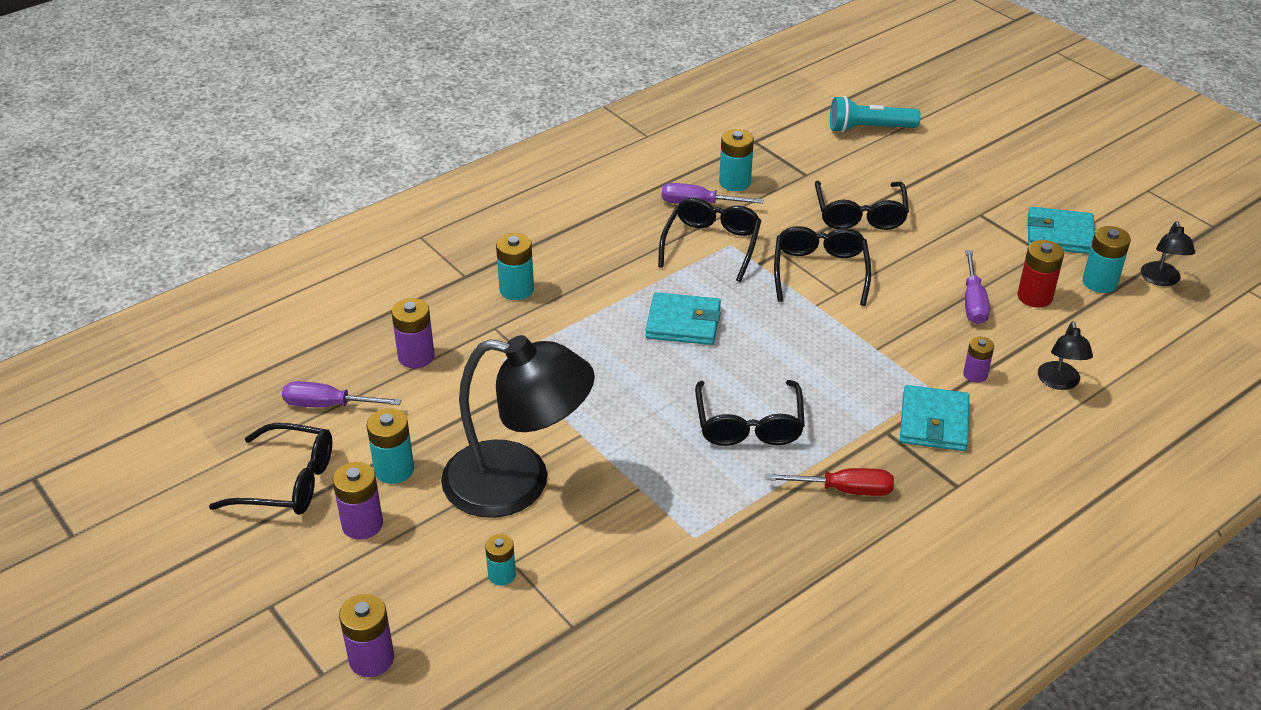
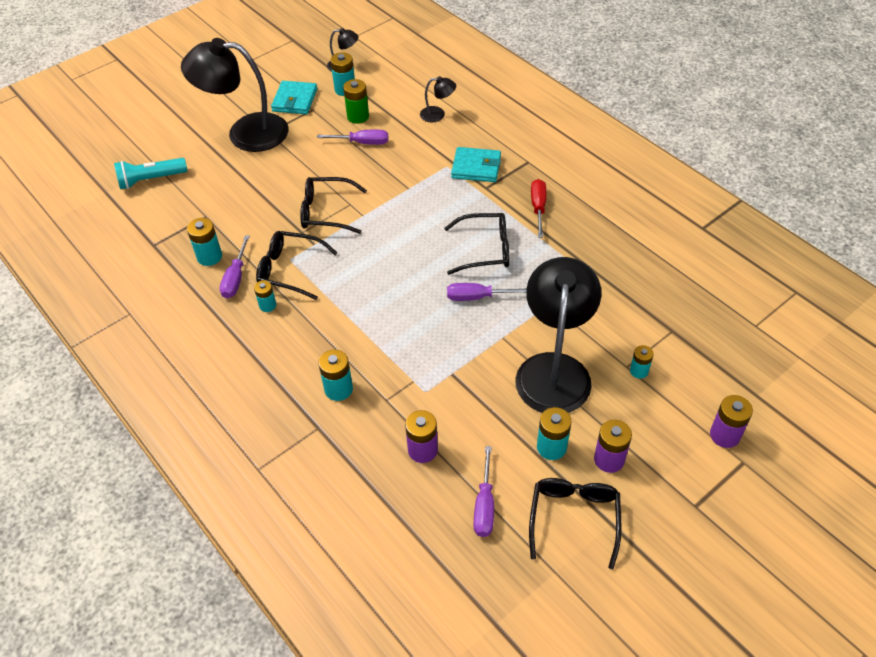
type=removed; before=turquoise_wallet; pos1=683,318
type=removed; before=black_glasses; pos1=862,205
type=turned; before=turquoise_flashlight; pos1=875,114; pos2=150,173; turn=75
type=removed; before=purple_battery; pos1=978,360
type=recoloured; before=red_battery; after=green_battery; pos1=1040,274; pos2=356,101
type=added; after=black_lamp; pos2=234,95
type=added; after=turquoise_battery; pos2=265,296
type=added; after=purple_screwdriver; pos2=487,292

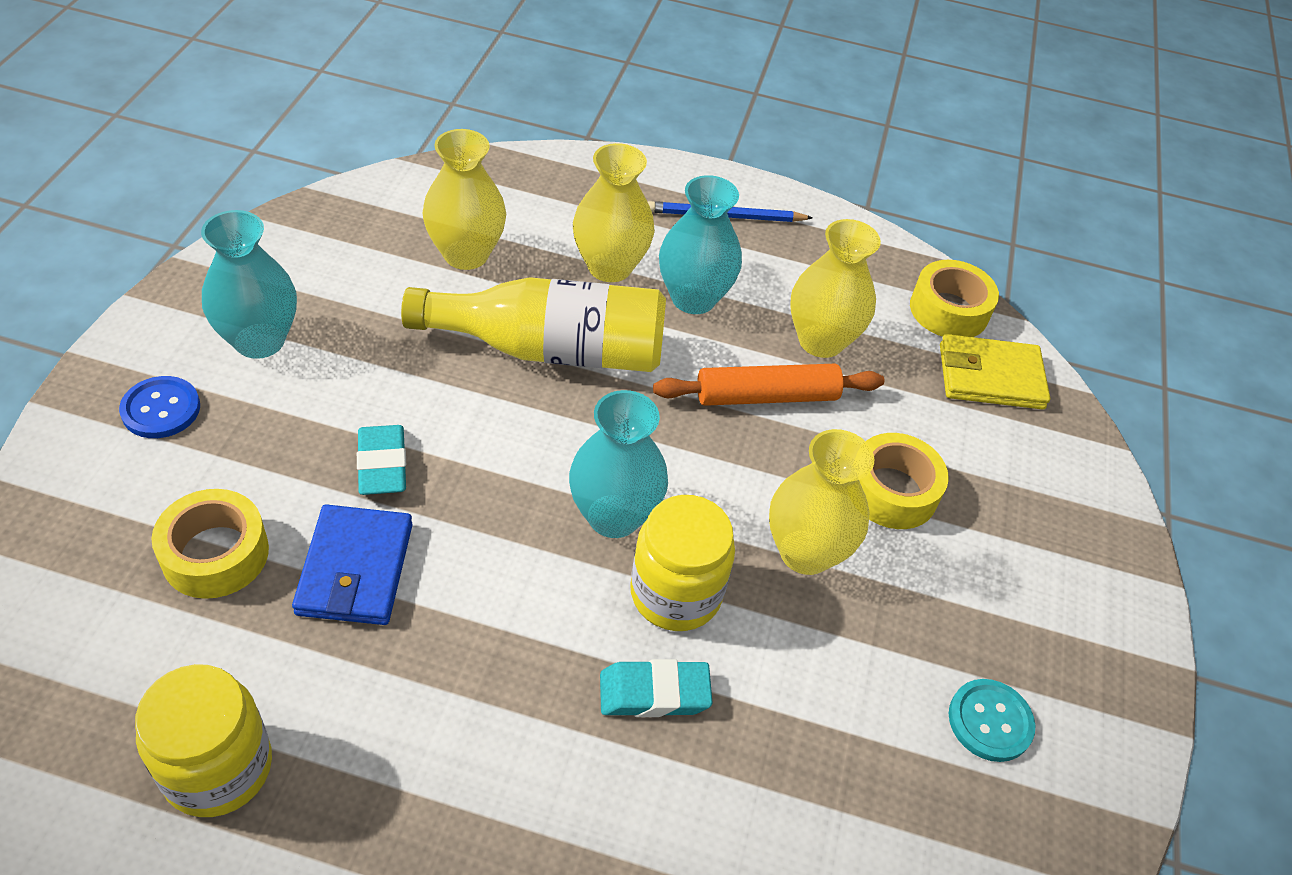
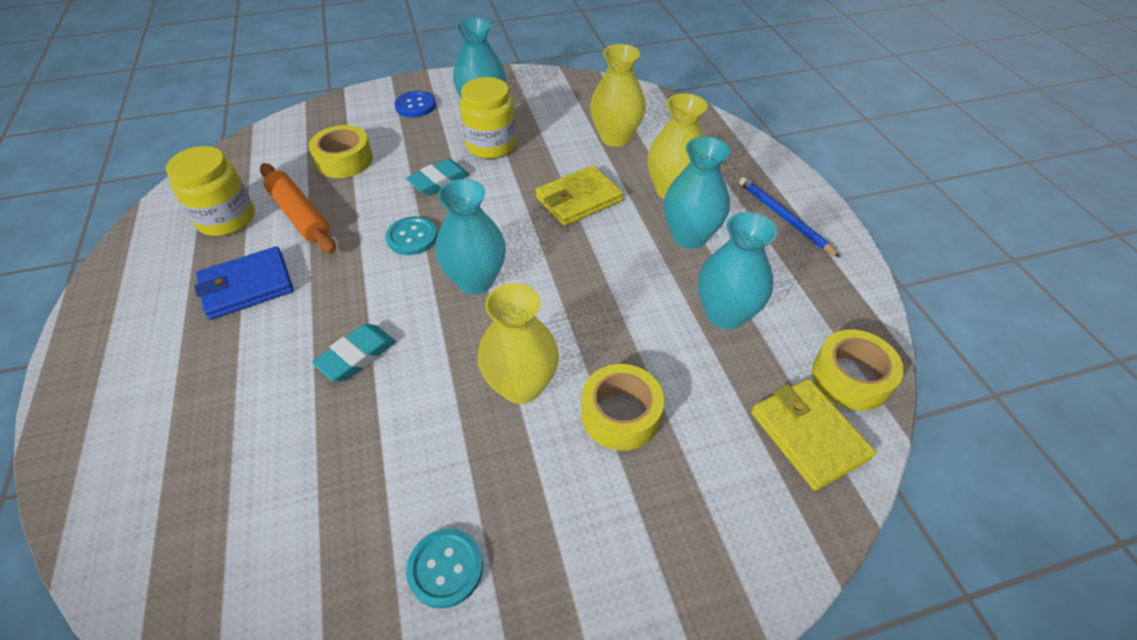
type=moved; before=blue_wallet; pos1=352,564; pos2=244,283
type=replaced; before=yellow_bottle; after=yellow_wallet; pos1=533,324; pos2=579,195
type=turned; before=turquoise_eraser; pos1=656,688; pos2=354,352; turn=75
type=moved; before=yellow_jar; pos1=682,563; pos2=488,118
type=moved; before=orange_rolling_pin; pos1=768,385; pos2=298,208
type=recoloured; before=yellow_vase; after=turquoise_vase; pos1=835,288; pos2=738,271
type=added; after=turquoise_button; pos2=412,235

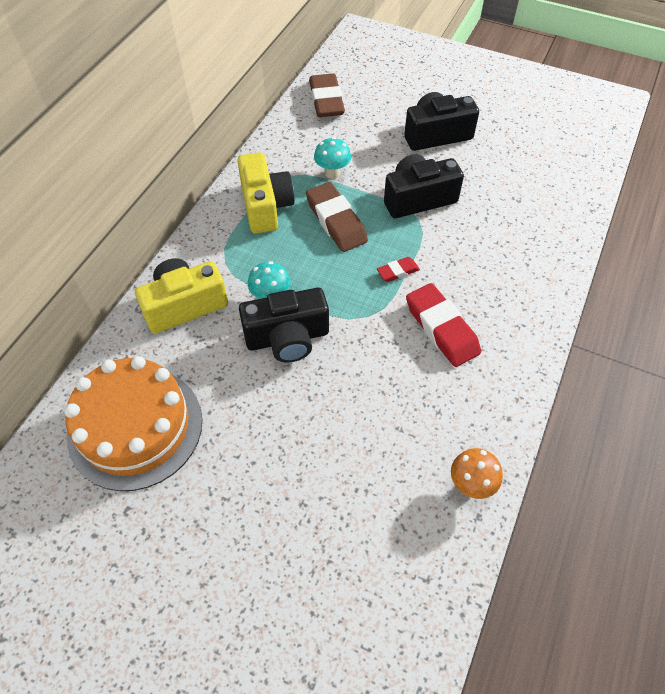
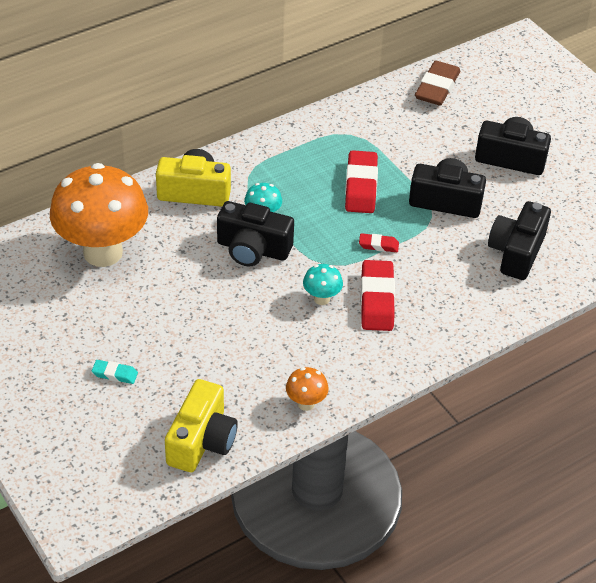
type=replaced; before=orange_cake; after=orange_mushroom; pos1=133,423; pos2=99,215
type=moved; before=yellow_camera; pos1=266,193; pos2=201,425
type=recoloured; before=brown_eraser; after=red_eraser; pos1=337,217; pos2=361,181
type=moved; before=turquoise_mushroom; pos1=332,158; pos2=323,284
type=added; after=turquoise_eraser; pos2=115,372
type=added; after=black_camera; pos2=519,240

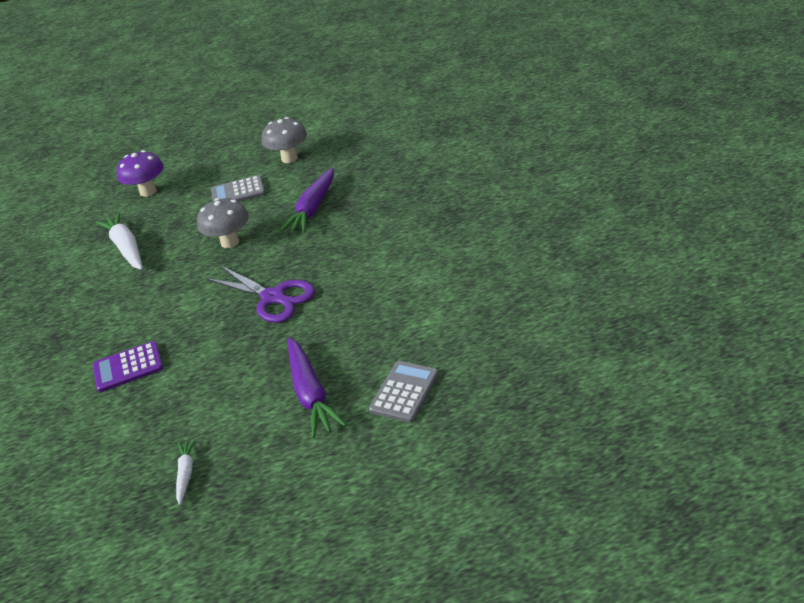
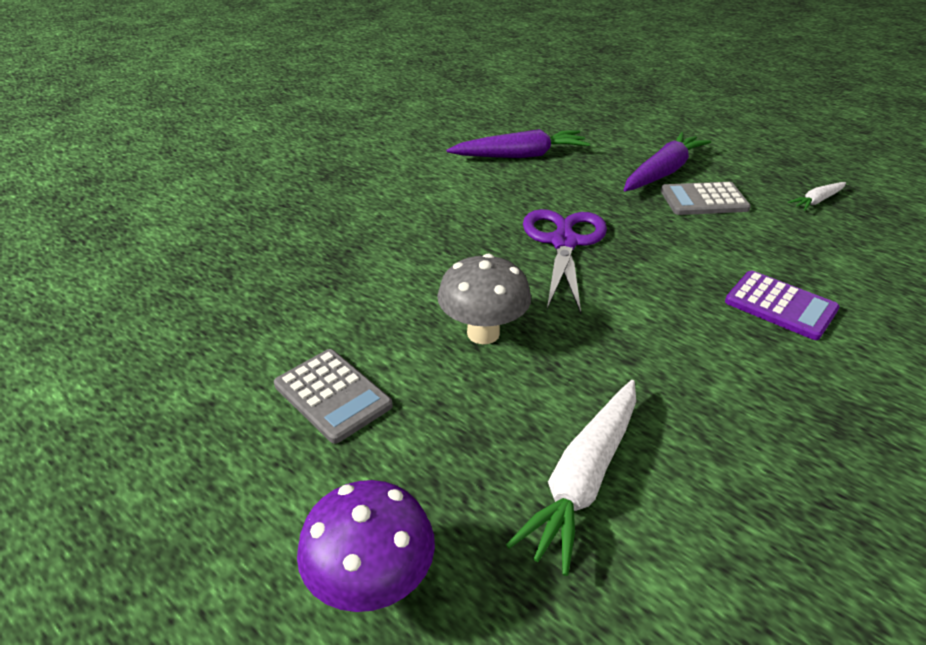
type=removed; before=grey_mushroom; pos1=284,140
type=moved; before=purple_carrot; pos1=307,200; pos2=518,143
type=moved; before=grey_calculator; pos1=404,392; pos2=706,198

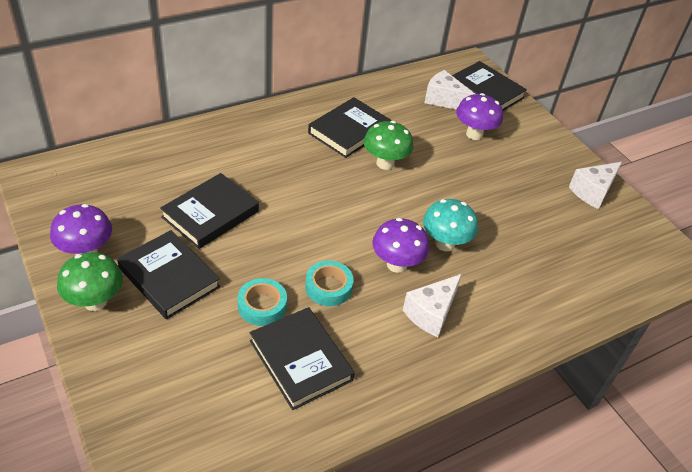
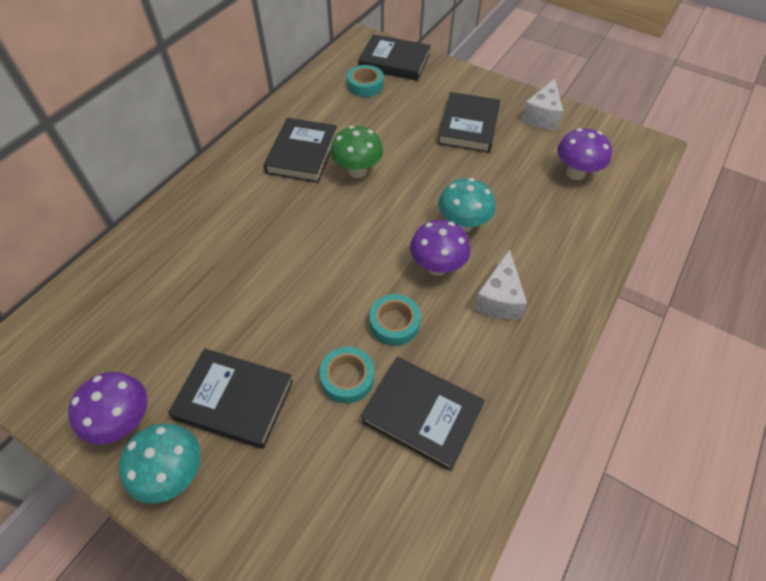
type=recoloured; before=green_mushroom; after=turquoise_mushroom; pos1=90,281; pos2=160,463
type=moved; before=black_book; pos1=209,211; pos2=468,122
type=replaced; before=white_cheese; after=turquoise_tape; pos1=449,90; pos2=365,81
type=moved; before=purple_mushroom; pos1=479,116; pos2=584,154

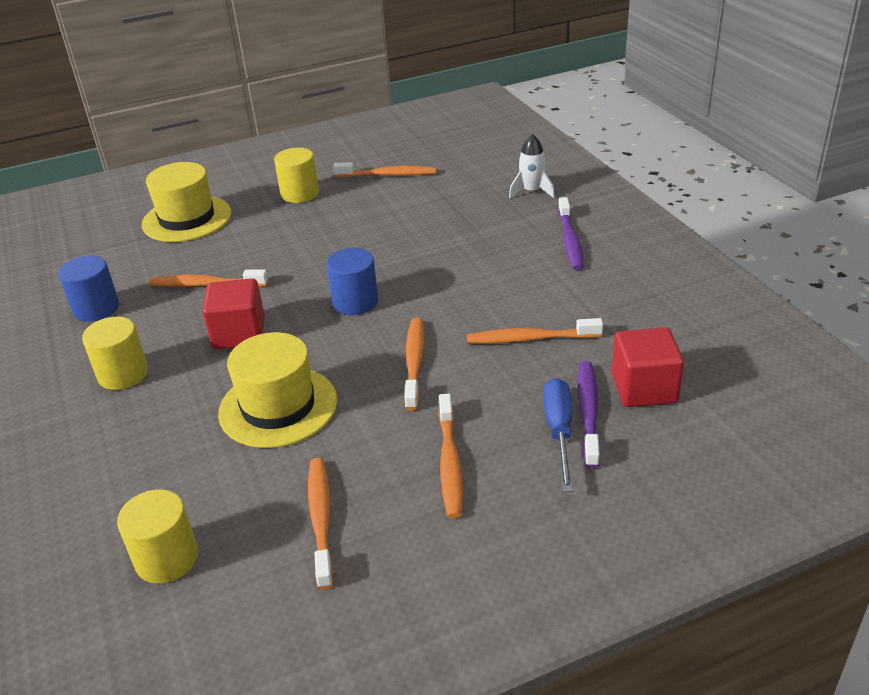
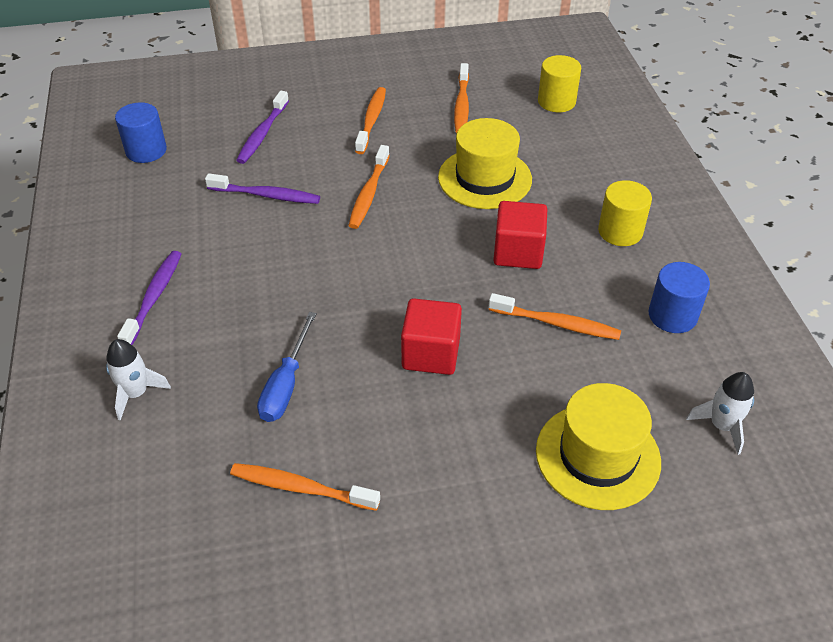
type=removed; before=yellow_cylinder; pos1=296,175
type=moved; before=blue_cylinder; pos1=352,281; pos2=141,132
type=recoloured; before=orange_toothbrush; after=purple_toothbrush; pos1=535,331; pos2=262,188
type=moved; before=blue_screwdriver; pos1=558,435; pos2=287,367
type=moved; before=red_cube; pos1=648,367; pos2=431,336
type=added; after=white_rocket; pos2=720,413

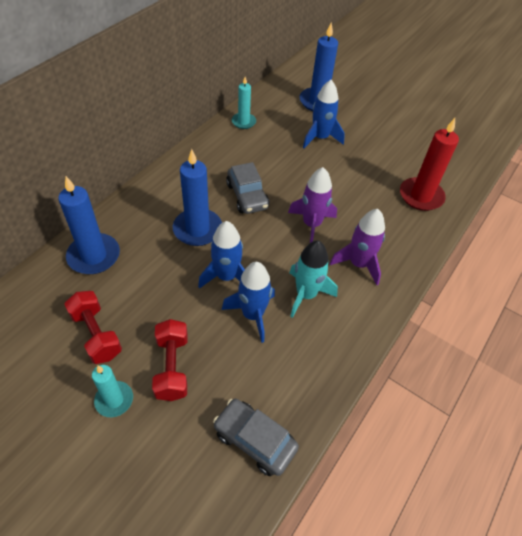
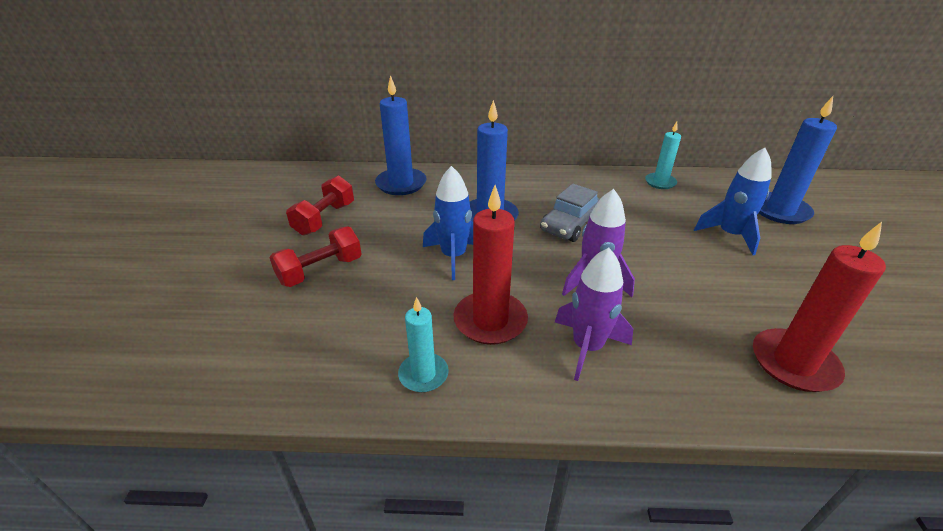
type=moved; before=turquoise_candle; pos1=112,391; pos2=423,344
type=removed; before=grey_car; pos1=256,437
type=removed; before=blue_rocket; pos1=248,302
type=replaced; before=turquoise_rocket; after=red_candle; pos1=313,279; pos2=490,265

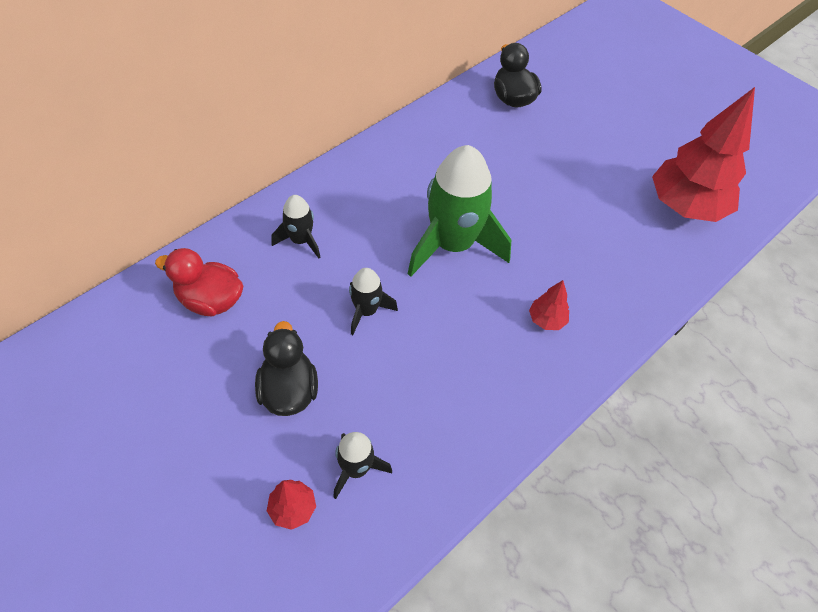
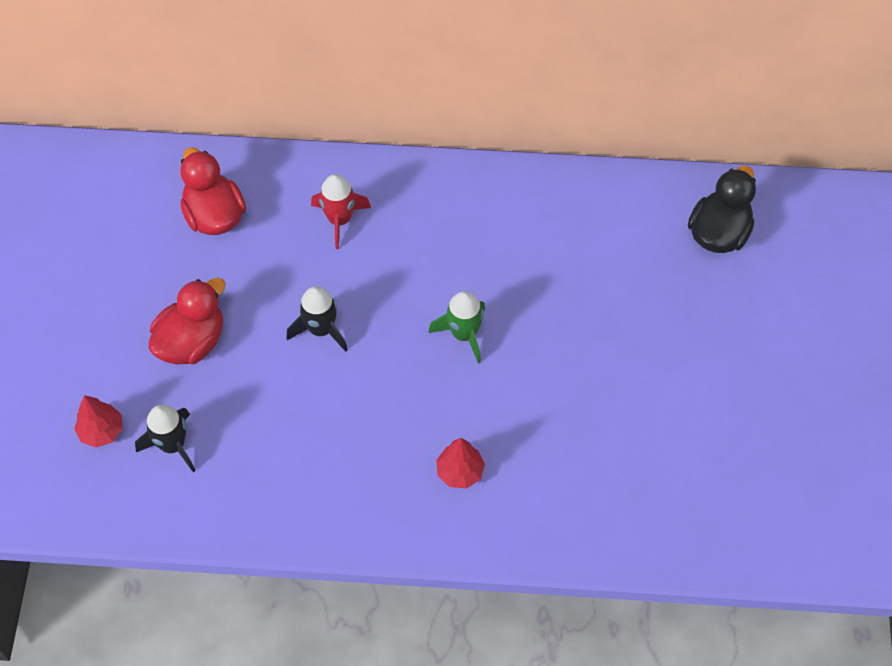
type=recoloured; before=black_duck; after=red_duck; pos1=286,368; pos2=187,321
type=recoloured; before=black_rocket; after=red_rocket; pos1=296,226; pos2=341,211
type=resized; before=green_rocket; pos1=459,211; pos2=457,327; scale=0.49
type=removed; before=red_tree; pos1=703,154

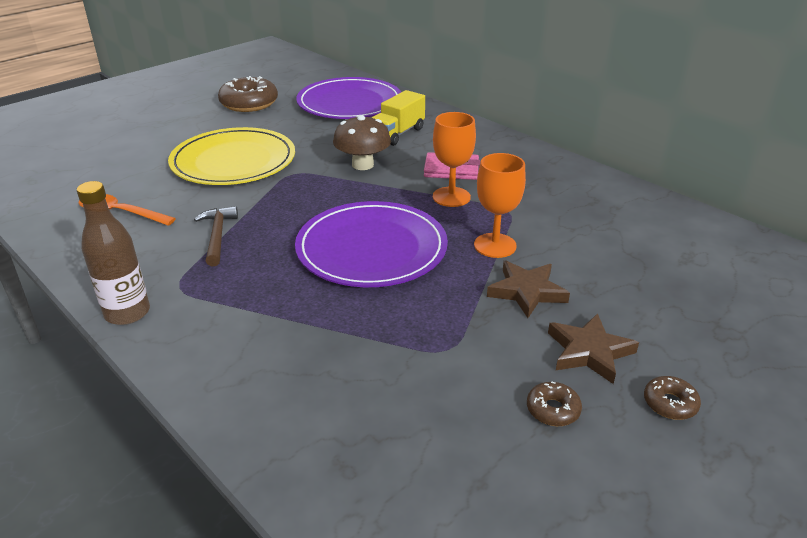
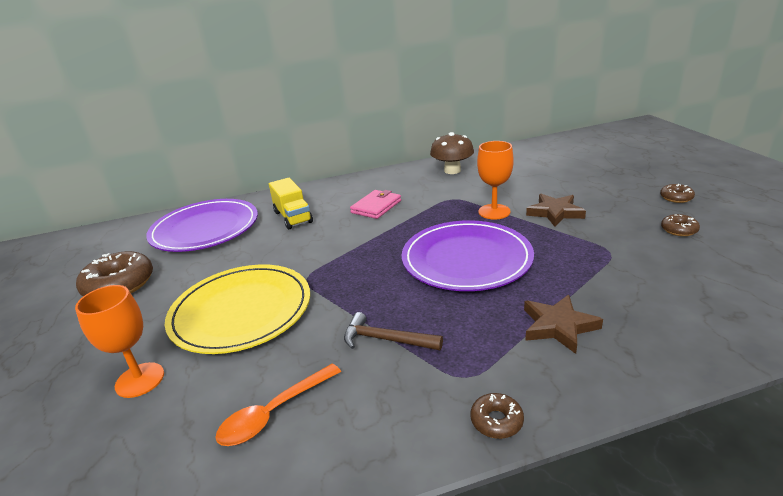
type=replaced; before=brown_bottle; after=brown_donut; pos1=113,253; pos2=497,416
type=moved; before=brown_mushroom; pos1=362,142; pos2=452,153
type=moved; before=orange_goblet; pos1=454,159; pos2=119,341
type=moved; before=brown_star; pos1=593,348; pos2=563,324

